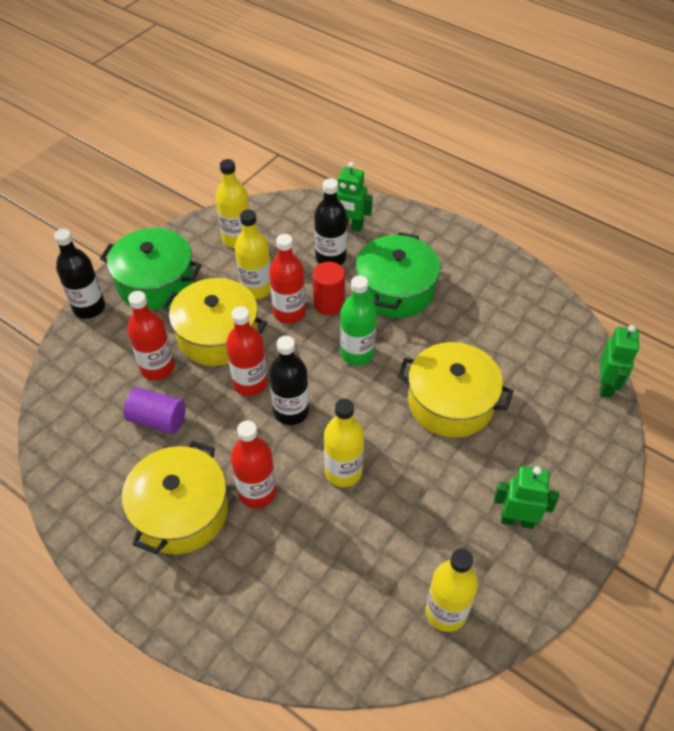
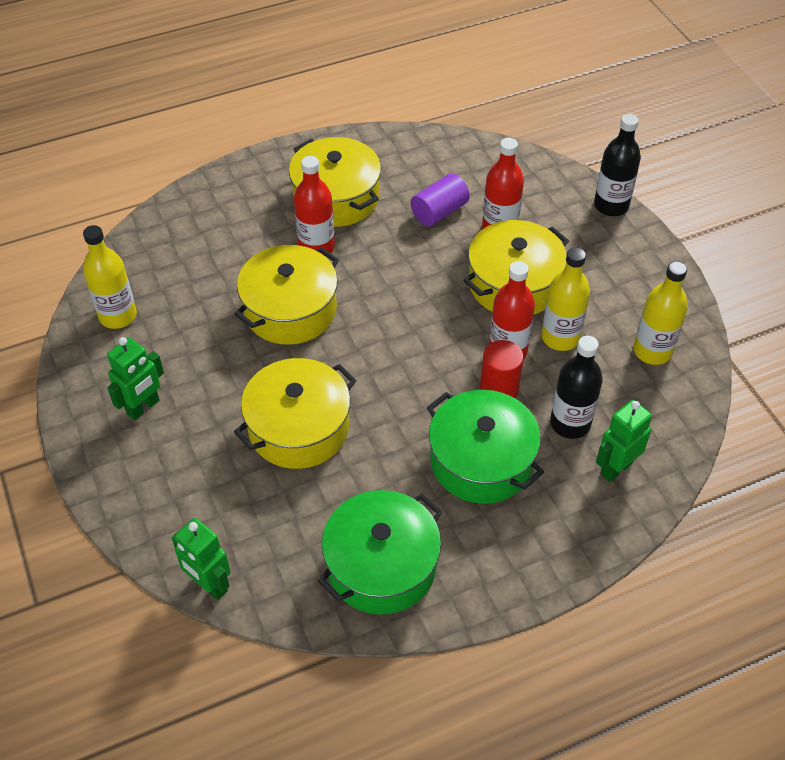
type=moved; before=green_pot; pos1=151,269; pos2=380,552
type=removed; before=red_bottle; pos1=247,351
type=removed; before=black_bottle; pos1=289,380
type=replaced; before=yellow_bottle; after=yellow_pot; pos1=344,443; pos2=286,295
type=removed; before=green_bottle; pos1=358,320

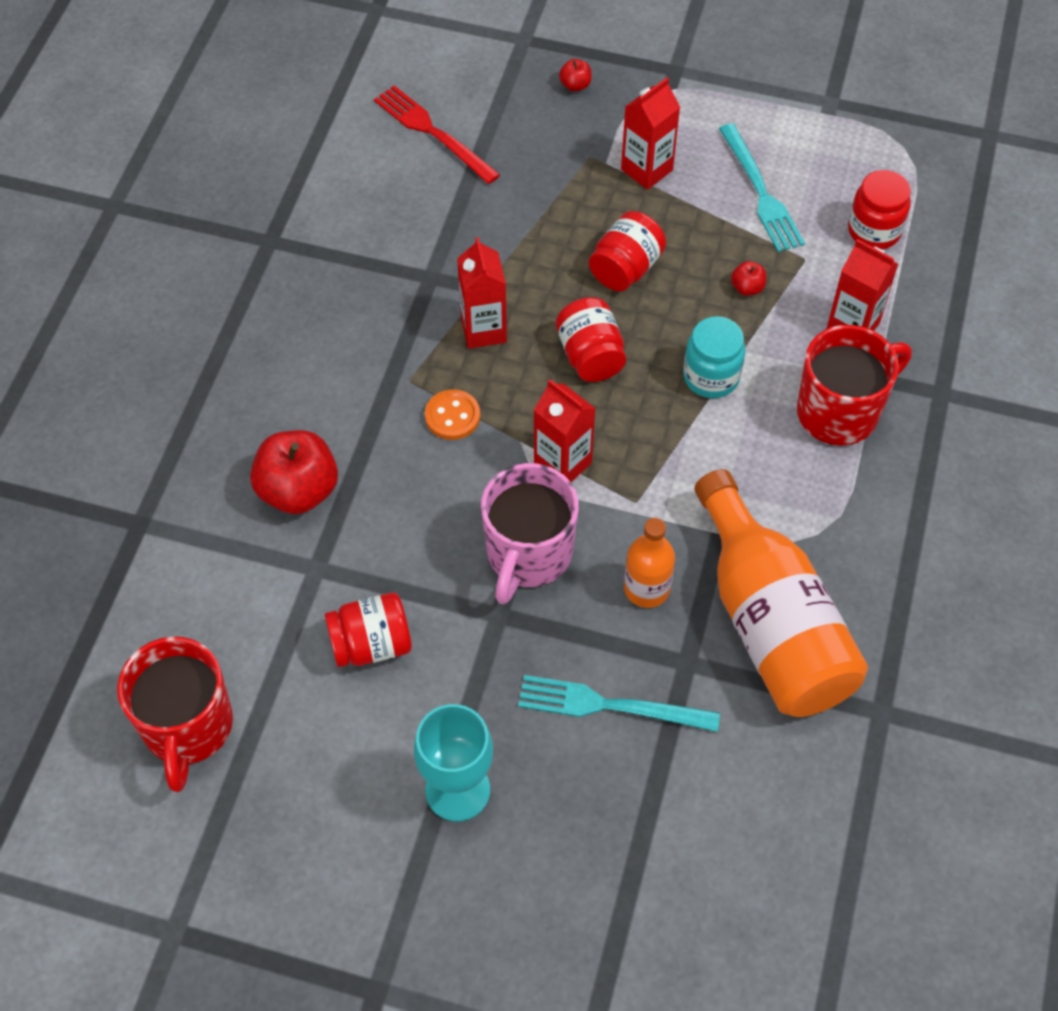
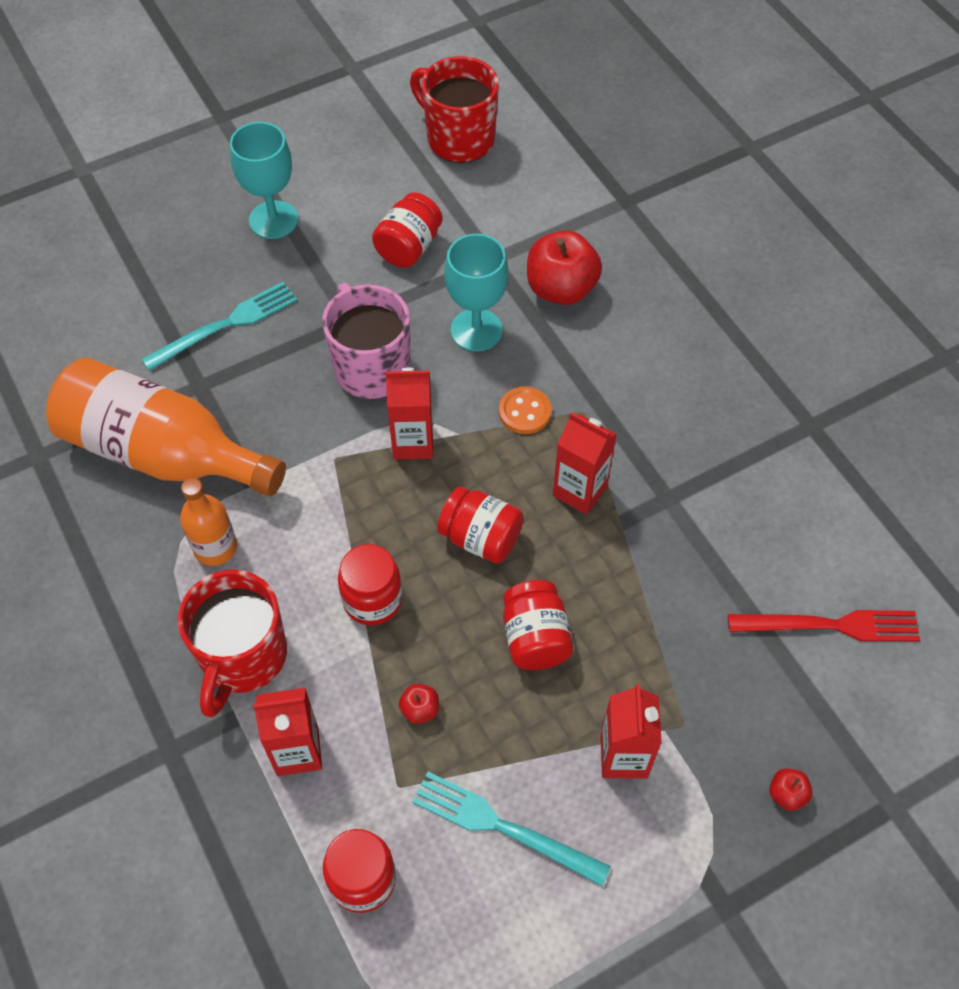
type=moved; before=orange_bottle; pos1=649,563; pos2=208,522
type=recoloured; before=turquoise_jar; after=red_jar; pos1=714,357; pos2=370,584
type=added; after=turquoise_goblet; pos2=476,292

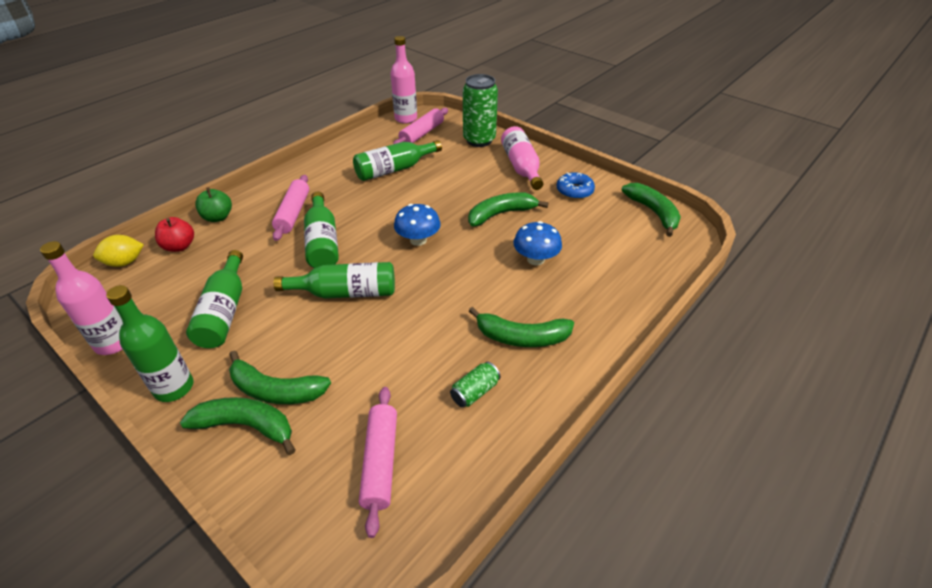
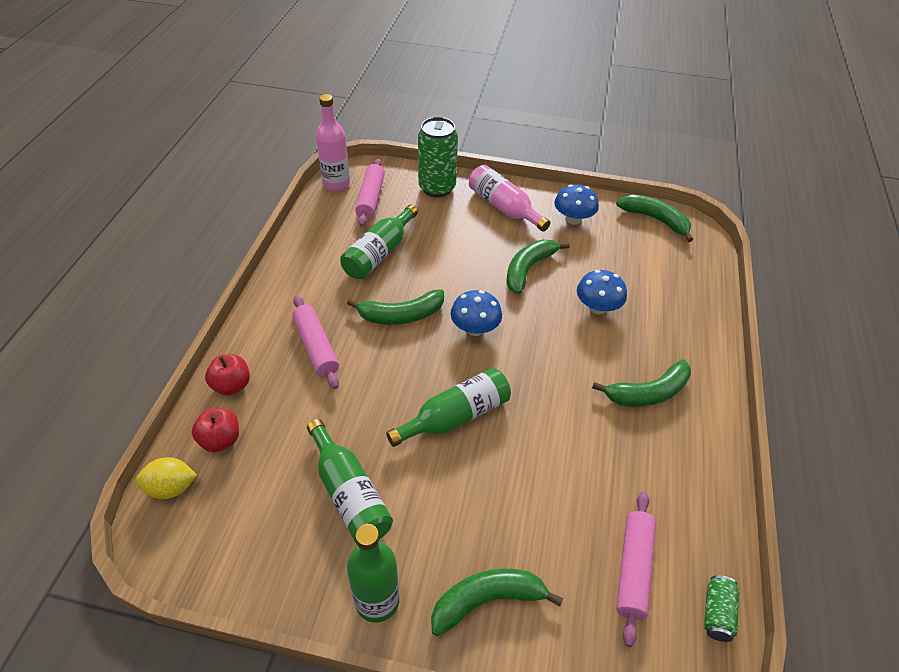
type=removed; before=pink_bottle; pos1=81,298
type=turned; before=yellow_lemon; pos1=118,251; pos2=166,478; turn=45
type=recoloured; before=green_apple; after=red_apple; pos1=213,204; pos2=227,375
type=moved; before=green_banana; pos1=280,377; pos2=395,307
type=removed; before=green_bottle; pos1=321,230
type=turned; before=pink_rolling_pin; pos1=378,462; pos2=636,569; turn=45
type=moved; before=green_can; pos1=475,384; pos2=721,608
type=replaced; before=blue_donut; after=blue_mushroom; pos1=576,185; pos2=576,204

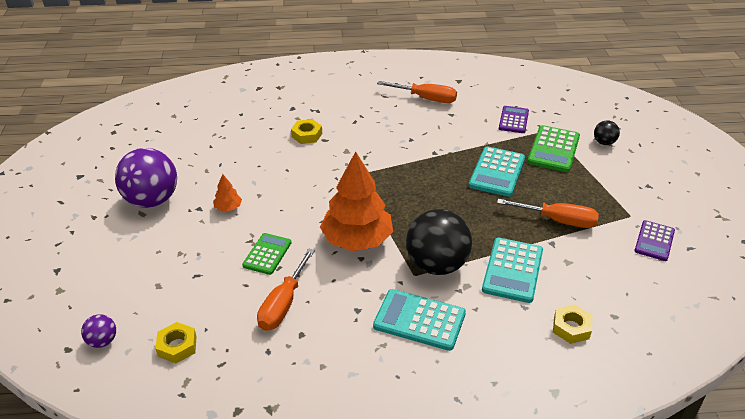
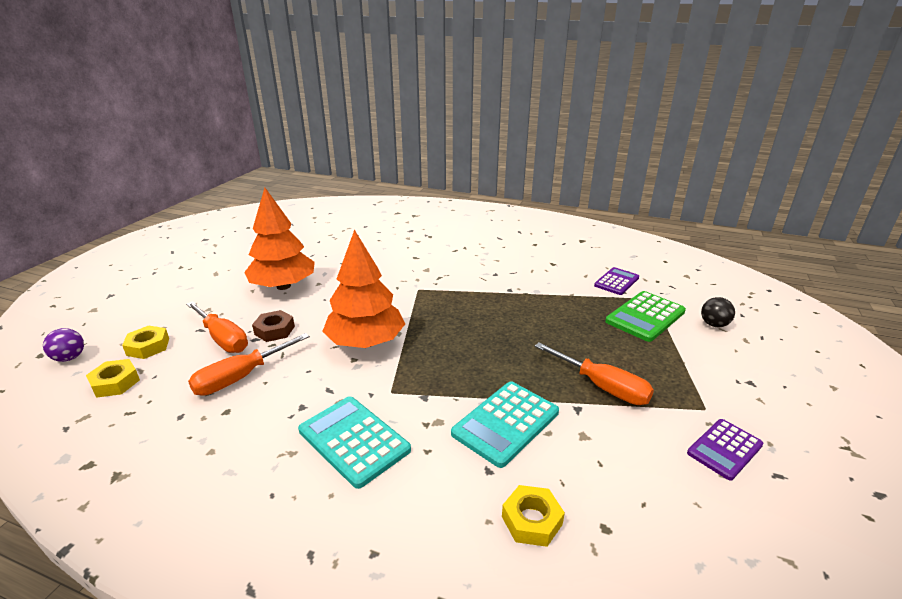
type=removed; before=purple_ball; pos1=146,178
type=resized; before=orange_tree; pos1=227,192; pos2=279,239; scale=2.4
type=replaced; before=green_calculator; after=brown_nut; pos1=266,254; pos2=273,326
type=moved; before=yellow_nut; pos1=306,131; pos2=145,342
type=moved; before=orange_screwdriver; pos1=417,92; pos2=217,327
type=removed; before=black_ball; pos1=439,242
type=removed; before=turquoise_calculator; pos1=497,171

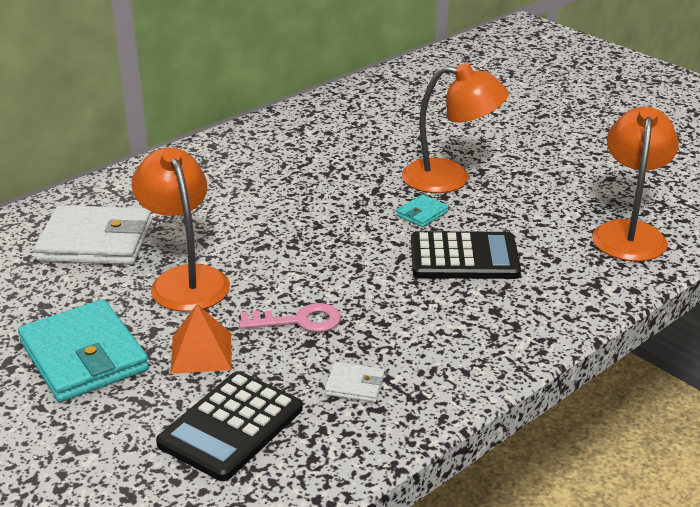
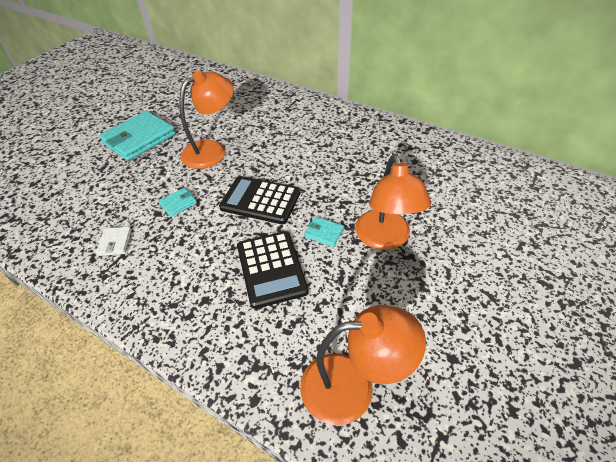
type=removed; before=white_wallet; pos1=93,235
type=moved; before=black_calculator; pos1=229,426; pos2=259,200
type=removed; before=orange_pyramid; pos1=201,339
type=replaced; before=pink_key; after=turquoise_wallet; pos1=290,317; pos2=177,202

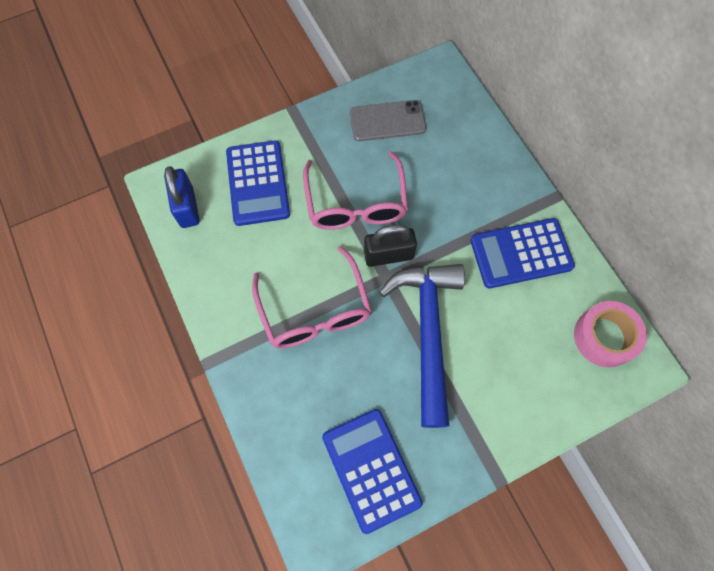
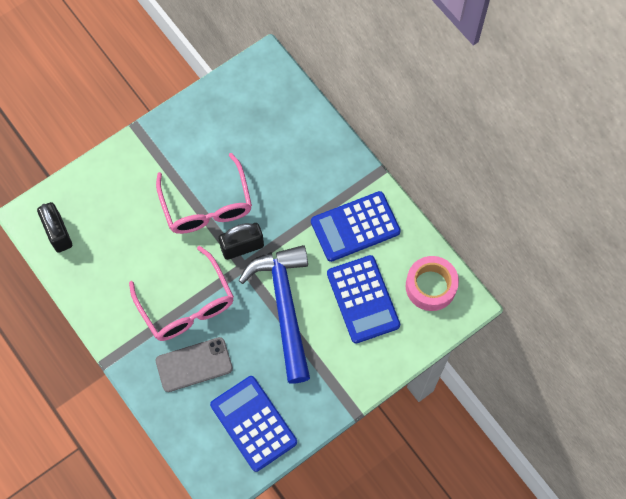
type=recoloured; before=blue_padlock; after=black_padlock; pos1=182,197; pos2=54,227
type=moved; before=blue_calculator; pos1=258,183; pos2=363,299
type=moved; before=grey_phone; pos1=388,120; pos2=194,364

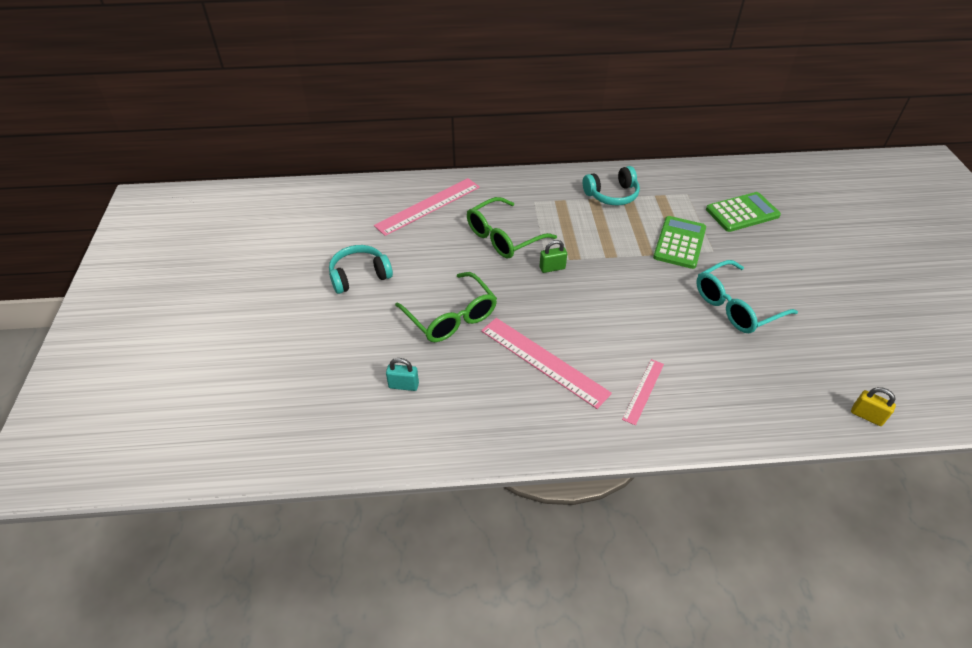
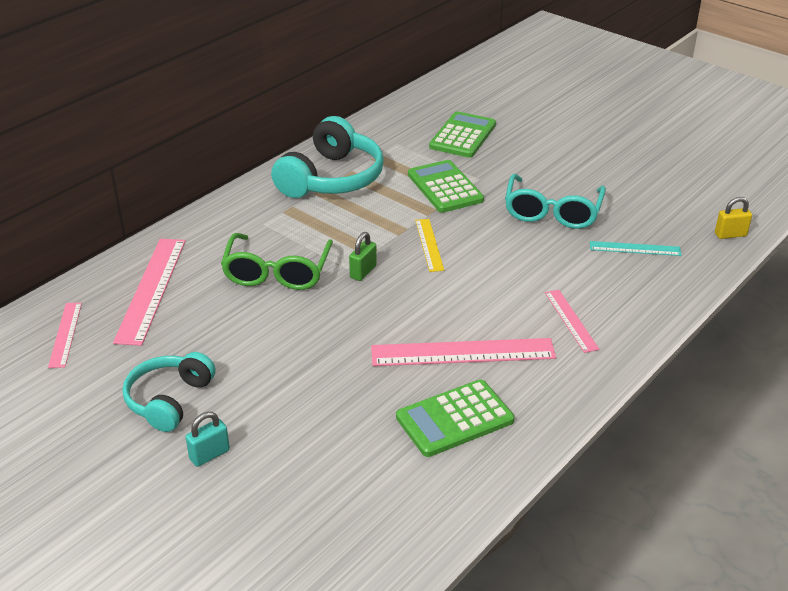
type=moved; before=turquoise_padlock; pos1=402,374; pos2=207,439
type=removed; before=green_glasses; pos1=446,307
type=resized; before=turquoise_headphones; pos1=611,186; pos2=327,157; scale=1.58
type=added; after=pink_ruler; pos2=65,335
type=added; after=green_calculator; pos2=455,418
type=added; after=yellow_ruler; pos2=429,245
type=added; after=turquoise_ruler; pos2=635,248

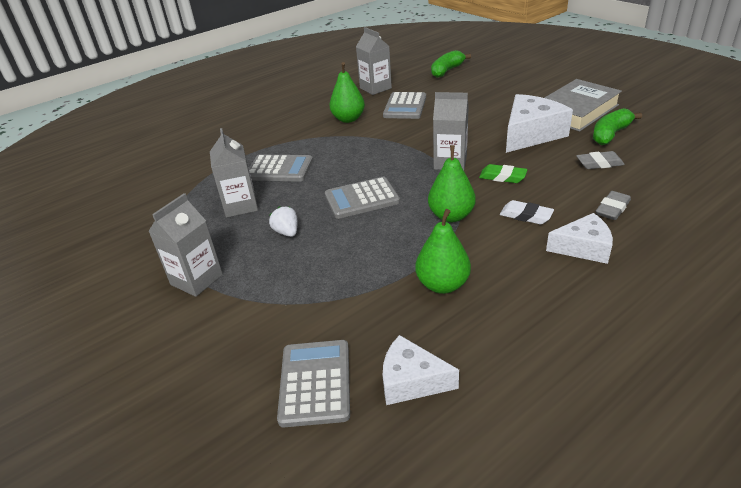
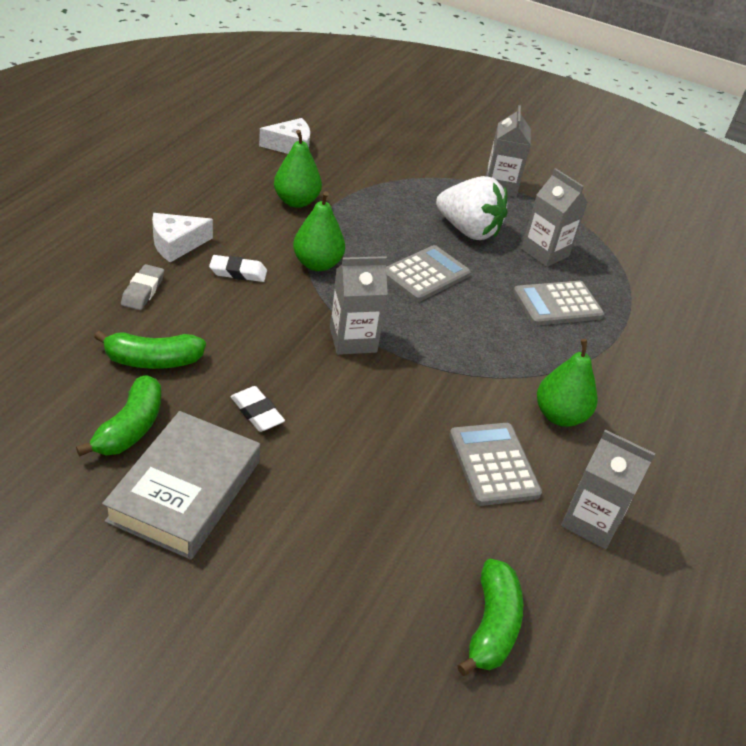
type=resized; before=white_strawberry; pos1=283,221; pos2=471,208; scale=2.13
type=removed; before=grey_calculator; pos1=313,383
type=removed; before=green_eraser; pos1=503,173
type=replaced; before=white_cheese; after=white_eraser; pos1=539,123; pos2=258,409
type=replaced; before=grey_eraser; after=green_banana; pos1=600,160; pos2=150,350

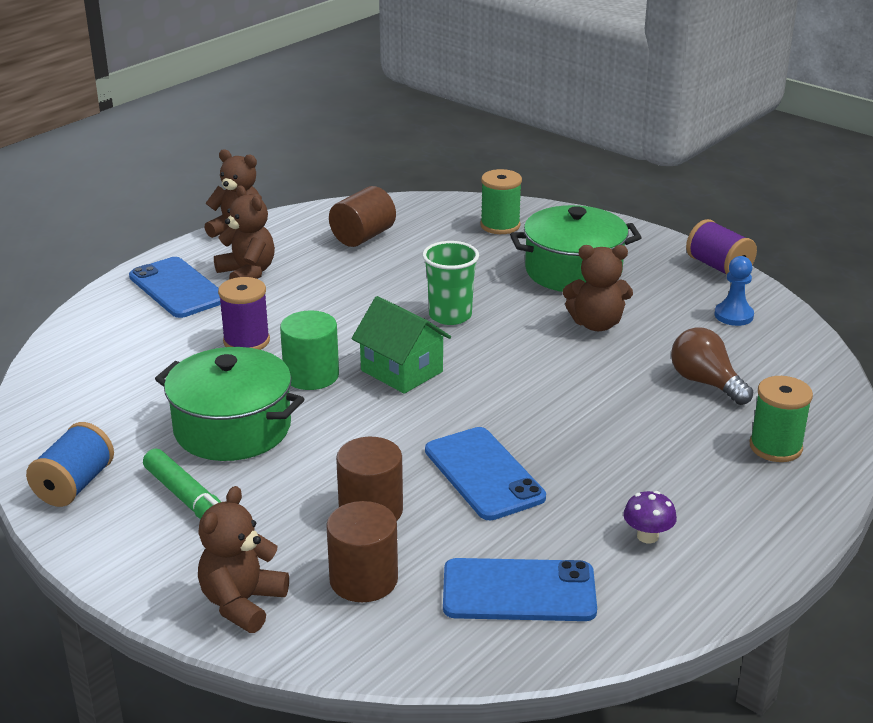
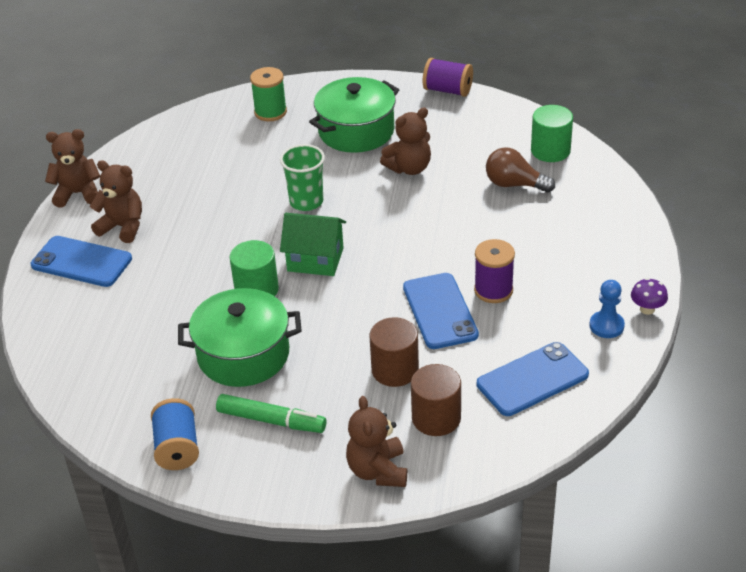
type=moved; before=purple_spool; pos1=244,313; pos2=494,271
type=removed; before=brown_cylinder; pos1=362,216
type=turned; before=blue_phone; pos1=485,473; pos2=441,311; turn=45
type=moved; before=purple_mushroom; pos1=650,517; pos2=649,296
type=moved; before=blue_pawn; pos1=734,291; pos2=607,309
type=removed; before=green_spool; pos1=781,419
type=added; after=green_cylinder; pos2=552,133

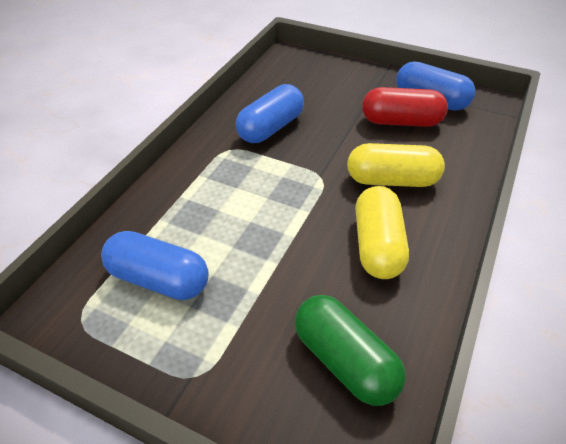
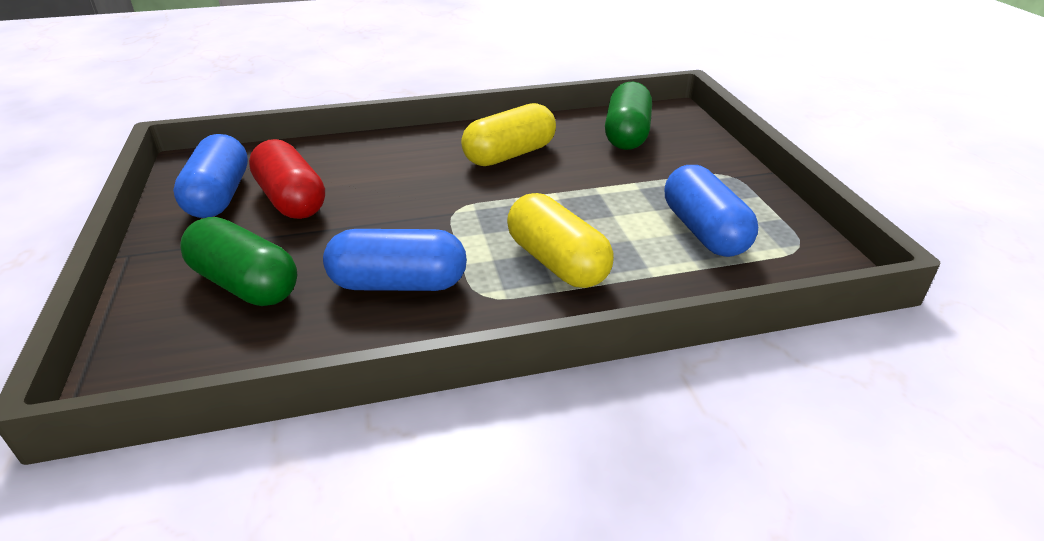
type=moved; before=yellow_capsule; pos1=396,165; pos2=560,240
type=added; after=green_capsule; pos2=238,261

